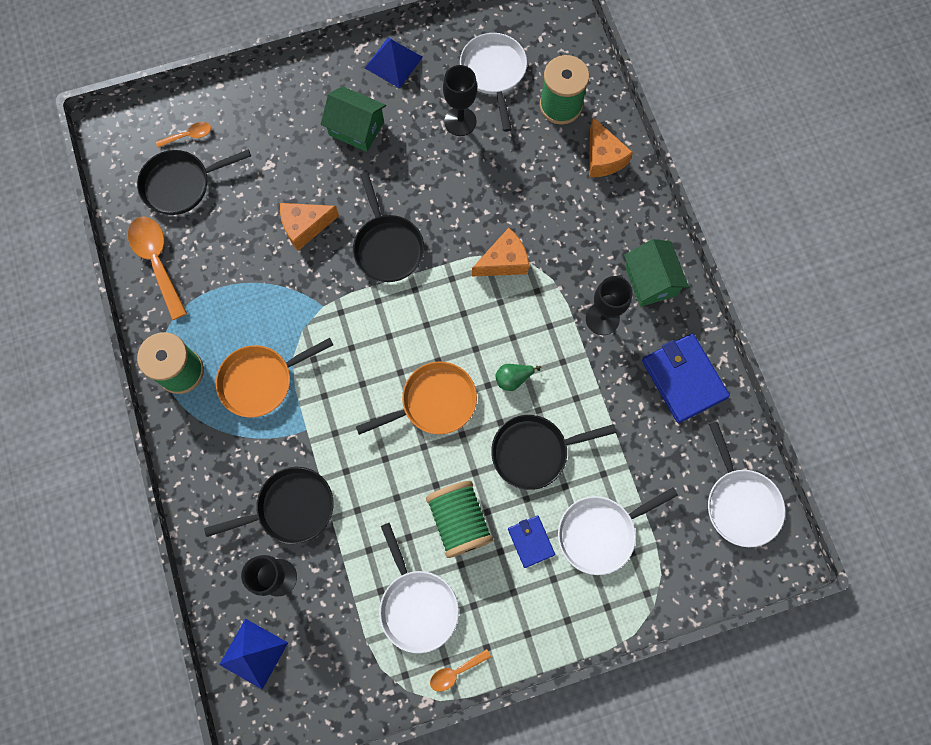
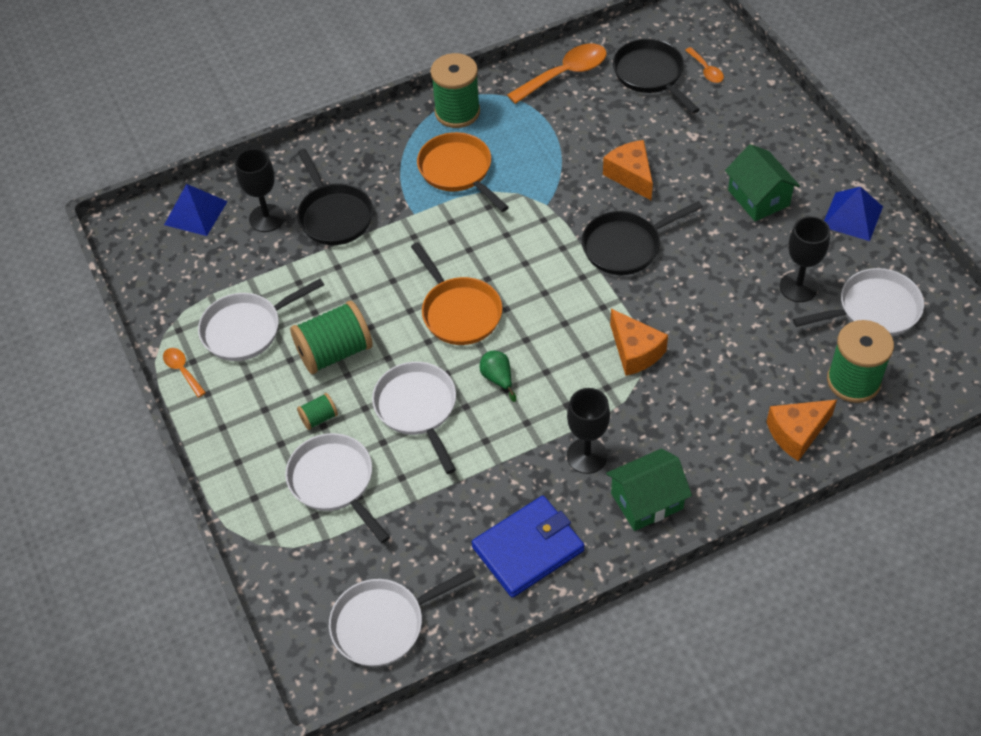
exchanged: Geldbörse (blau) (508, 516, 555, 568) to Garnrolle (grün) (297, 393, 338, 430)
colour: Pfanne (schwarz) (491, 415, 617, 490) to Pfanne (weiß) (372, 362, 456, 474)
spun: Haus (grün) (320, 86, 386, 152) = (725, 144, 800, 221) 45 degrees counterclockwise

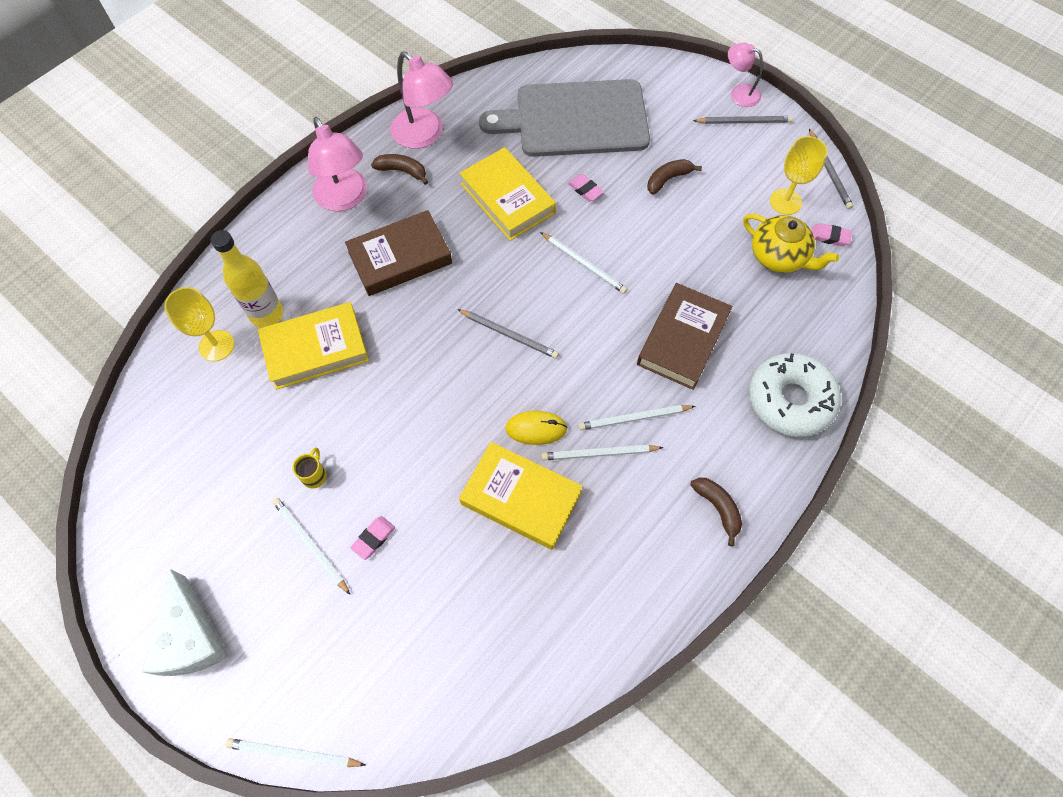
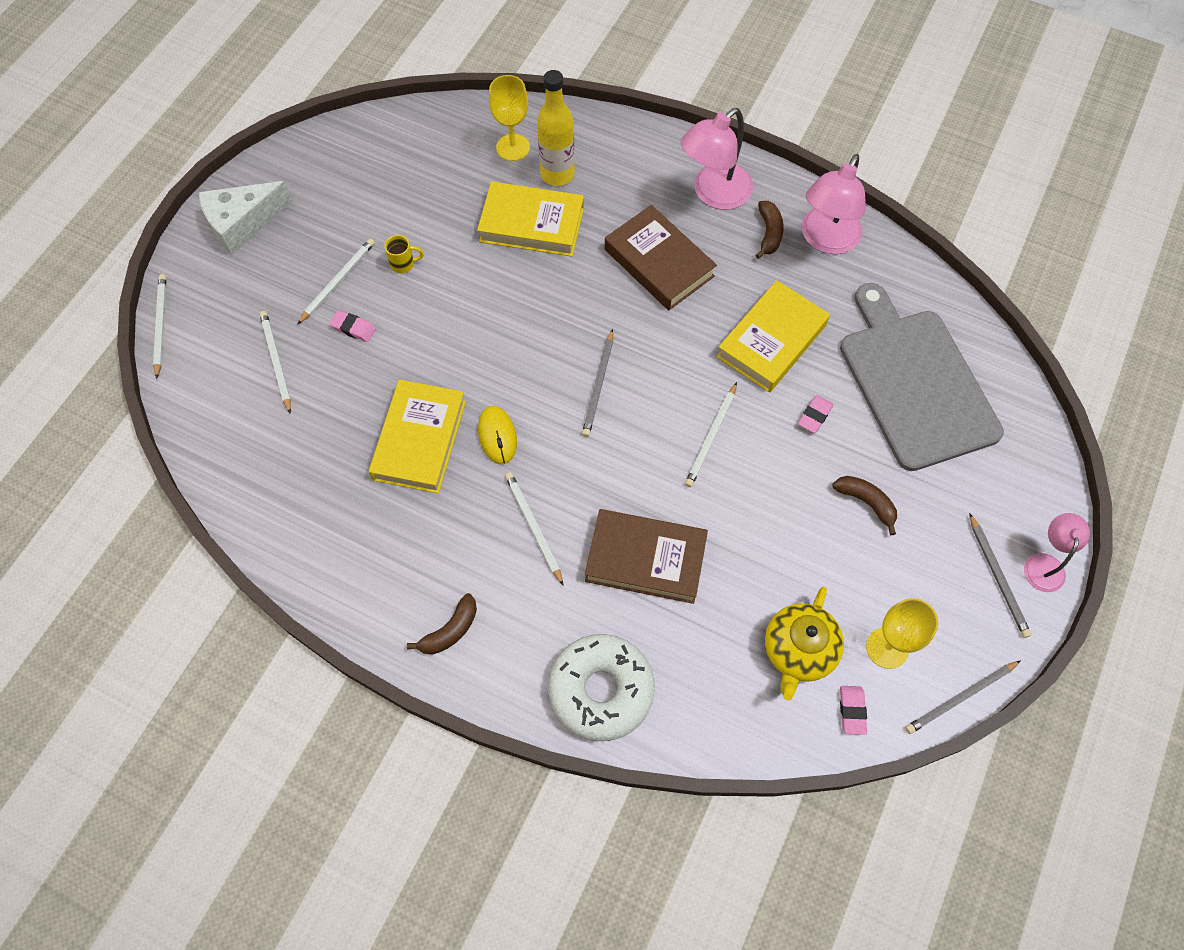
relocated: Bleistift (weiß) (541, 445, 664, 460) to (260, 311, 291, 414)
spun: Buch (gelb) (258, 302, 369, 390) = (477, 182, 584, 256) 45 degrees counterclockwise

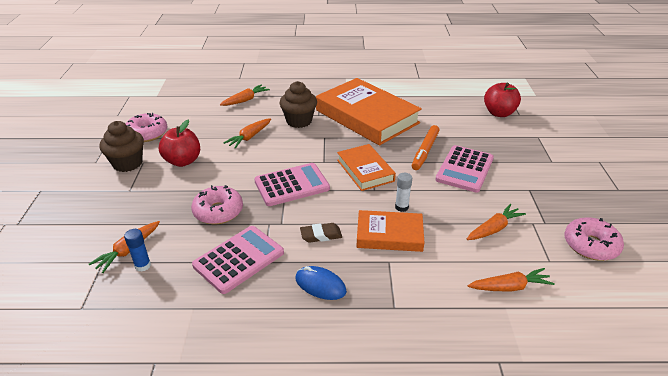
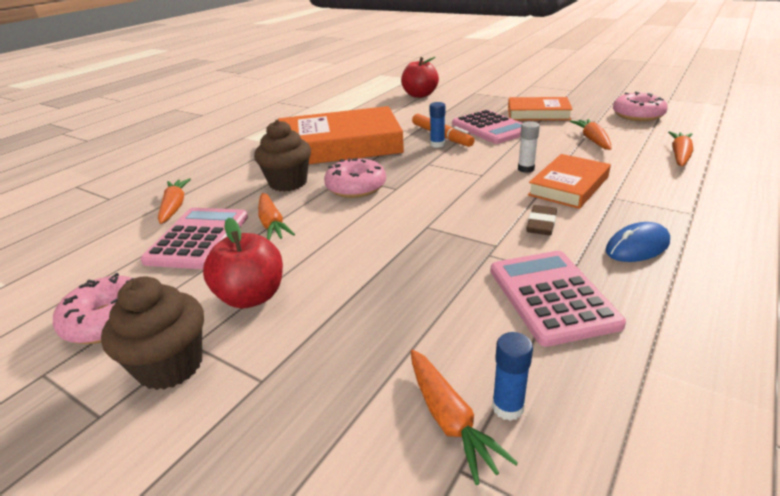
appeared: Klebestift (blau) (430, 102, 445, 148)
relocated: Taschenrechner (rosa) (254, 163, 330, 206) to (141, 208, 248, 269); Donut (rosa) (191, 185, 243, 224) to (324, 158, 386, 198); Buch (orange) (337, 144, 396, 191) to (508, 97, 573, 120)

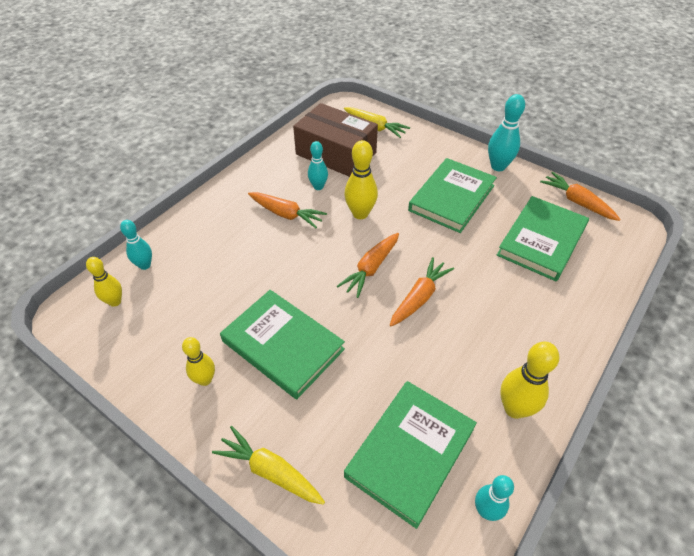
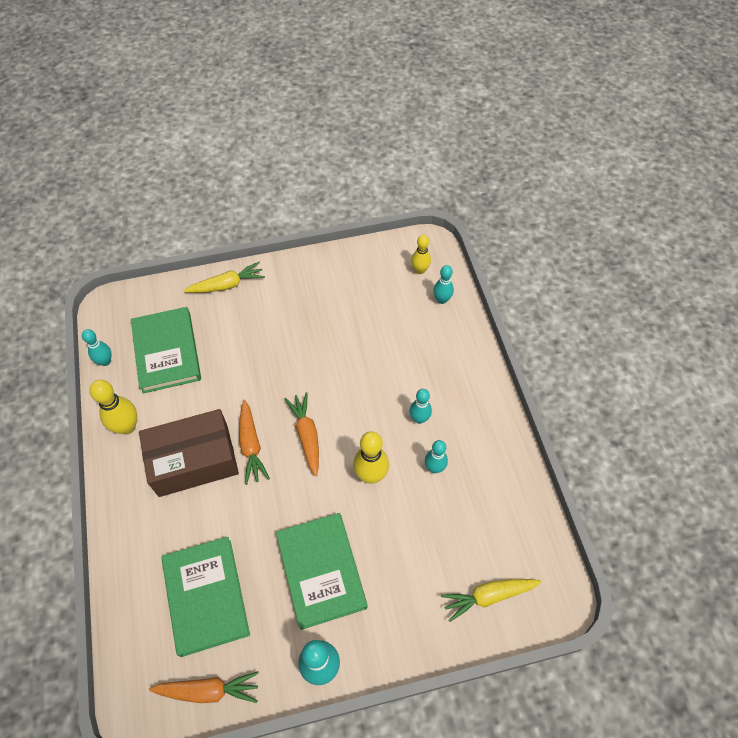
missing: Bowlingkegel (gelb) (182, 337, 215, 386); Buch (grün) (220, 290, 345, 399)
relocated: Schachtel (braun) (293, 103, 378, 177) to (139, 409, 239, 497)
exchanged: Karotte (orange) (248, 192, 327, 228) to Bowlingkegel (türkis) (410, 389, 432, 424)

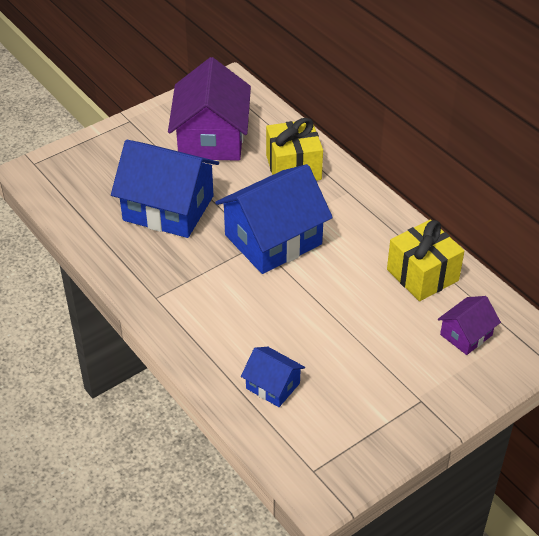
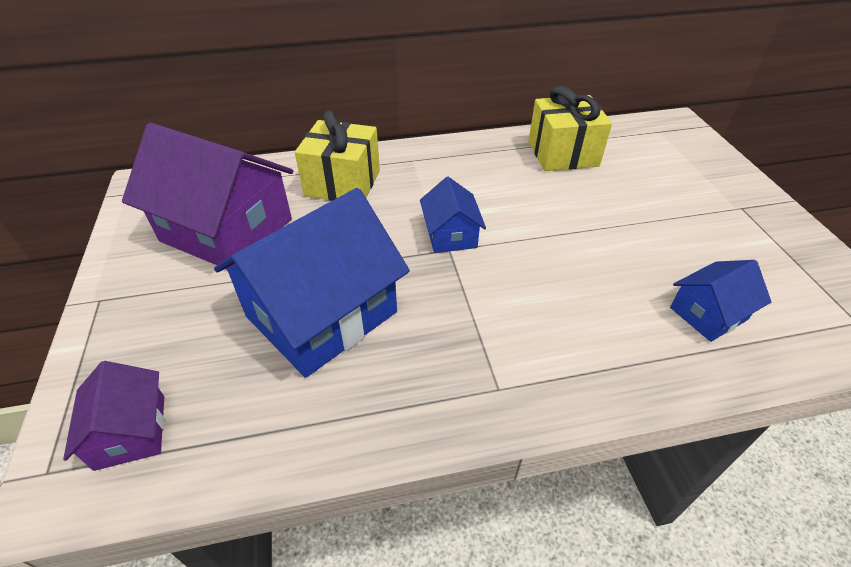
relocated: Haus (lila) (438, 296, 501, 355) to (63, 361, 165, 471)
size: Haus (blau) (215, 164, 333, 274) = (420, 177, 486, 253) x0.49

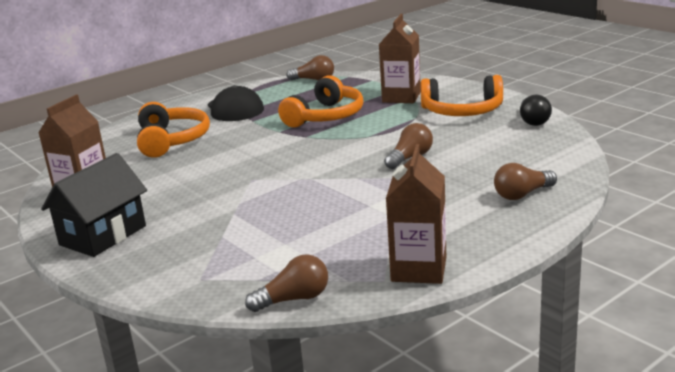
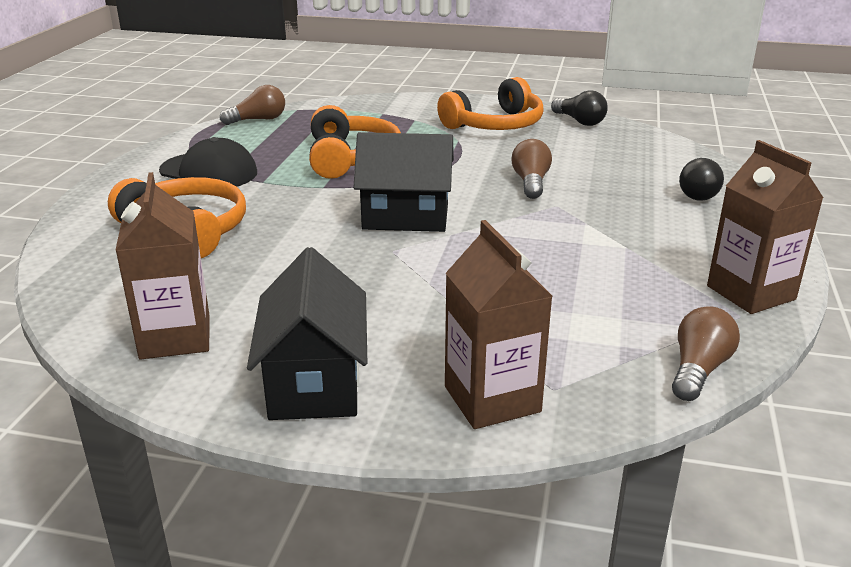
appeared: Haus (schwarz) (353, 132, 454, 232)
relocated: Getränkekarton (braun) (379, 14, 421, 103) to (445, 220, 552, 429)
colour: Glühbirne (braun) (494, 163, 557, 200) to Glühbirne (schwarz) (679, 158, 724, 201)

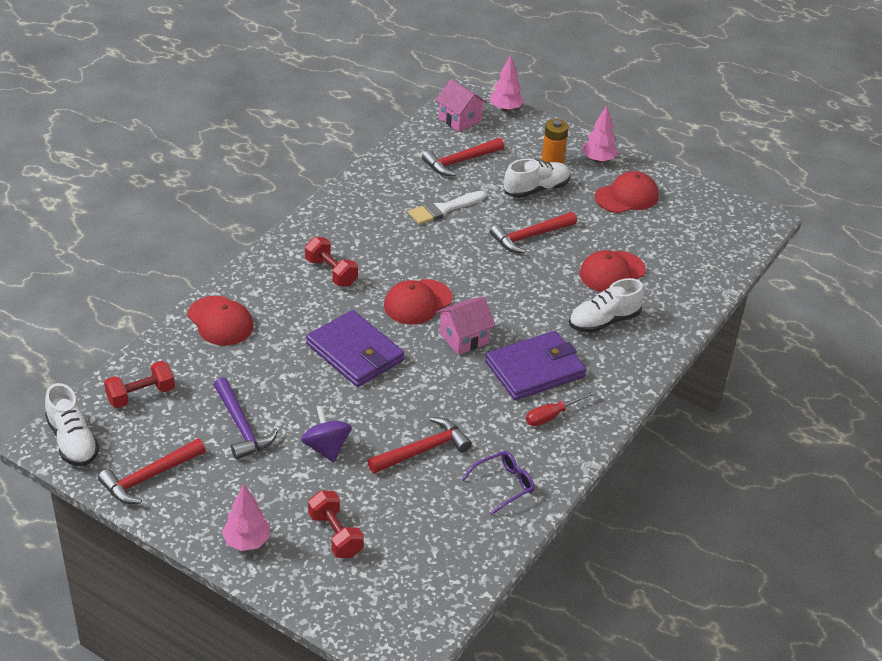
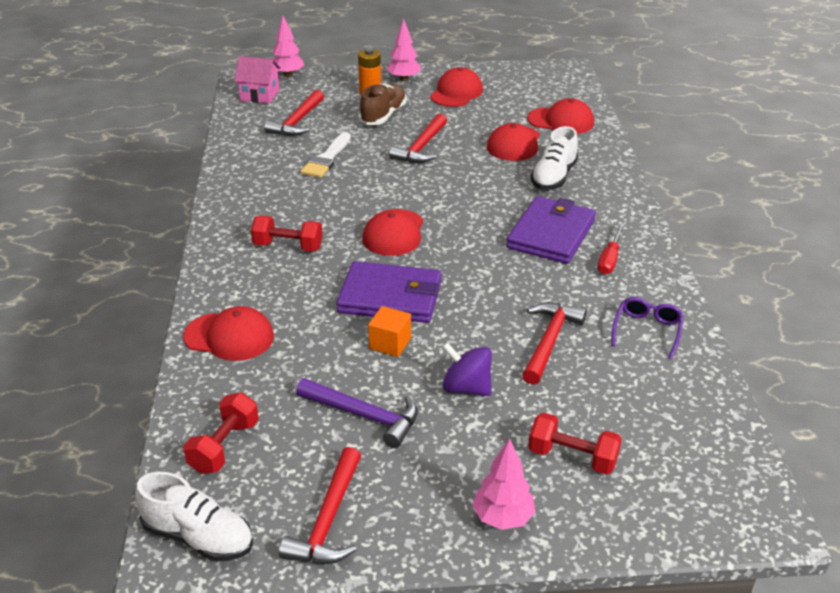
missing: Haus (rosa) (436, 297, 495, 355)
appeared: Kubus (orange) (368, 306, 411, 357); Kappe (rot) (527, 98, 594, 134)
colour: Schuh (weiß) (504, 159, 571, 198) to Schuh (braun) (359, 83, 407, 125)

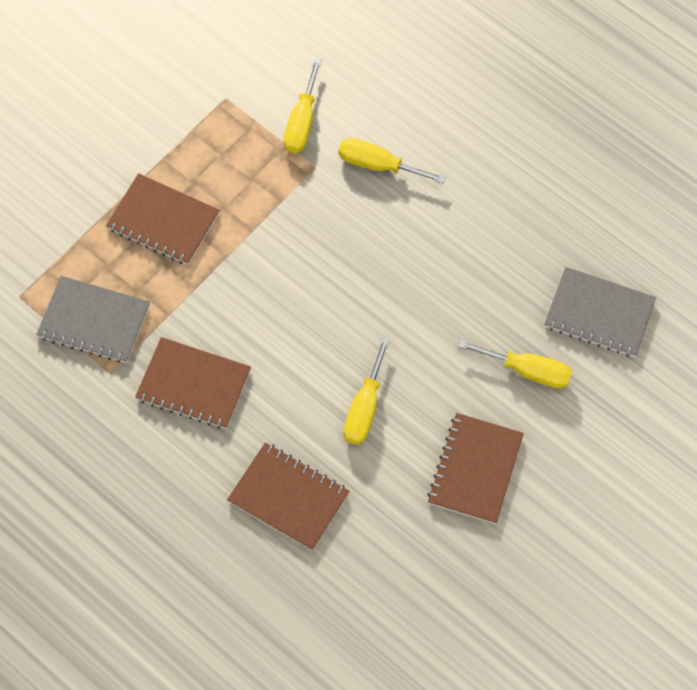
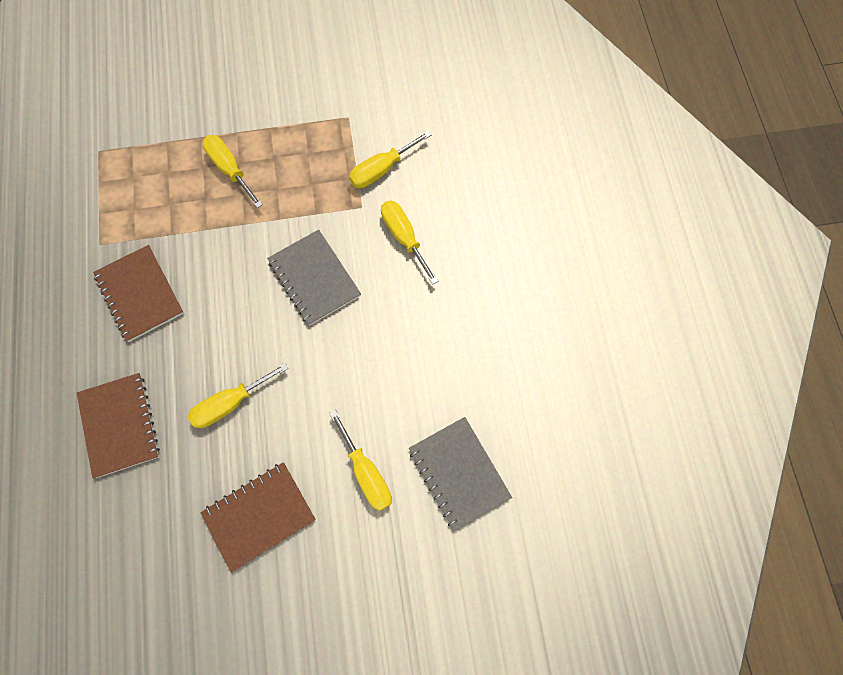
relocated: Notizbuch (grau) (36, 276, 150, 363) to (267, 230, 361, 326)
exchanged: Notizbuch (braun) (106, 173, 220, 265) to Schraubenzieher (gelb) (202, 135, 263, 208)

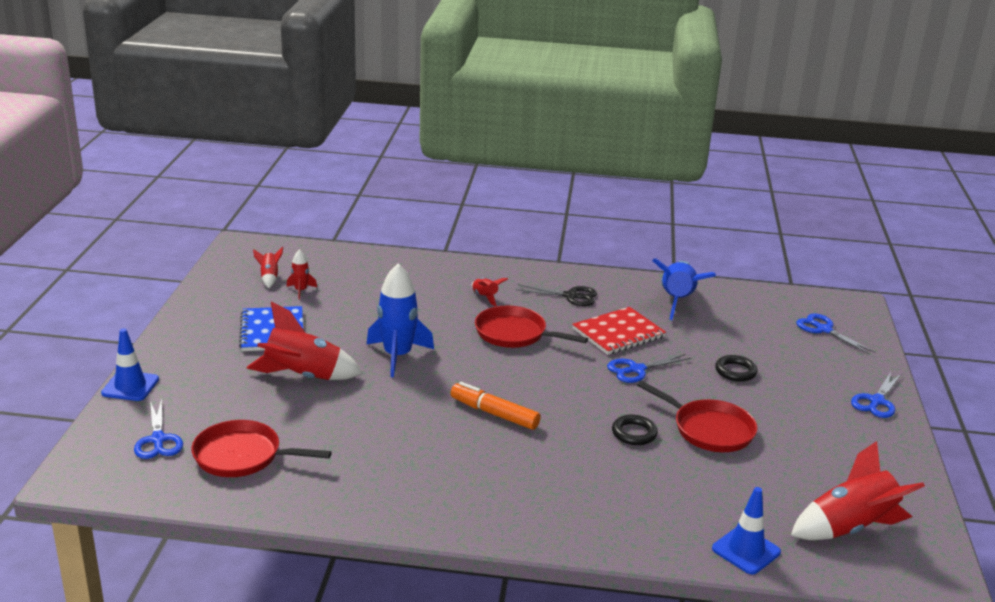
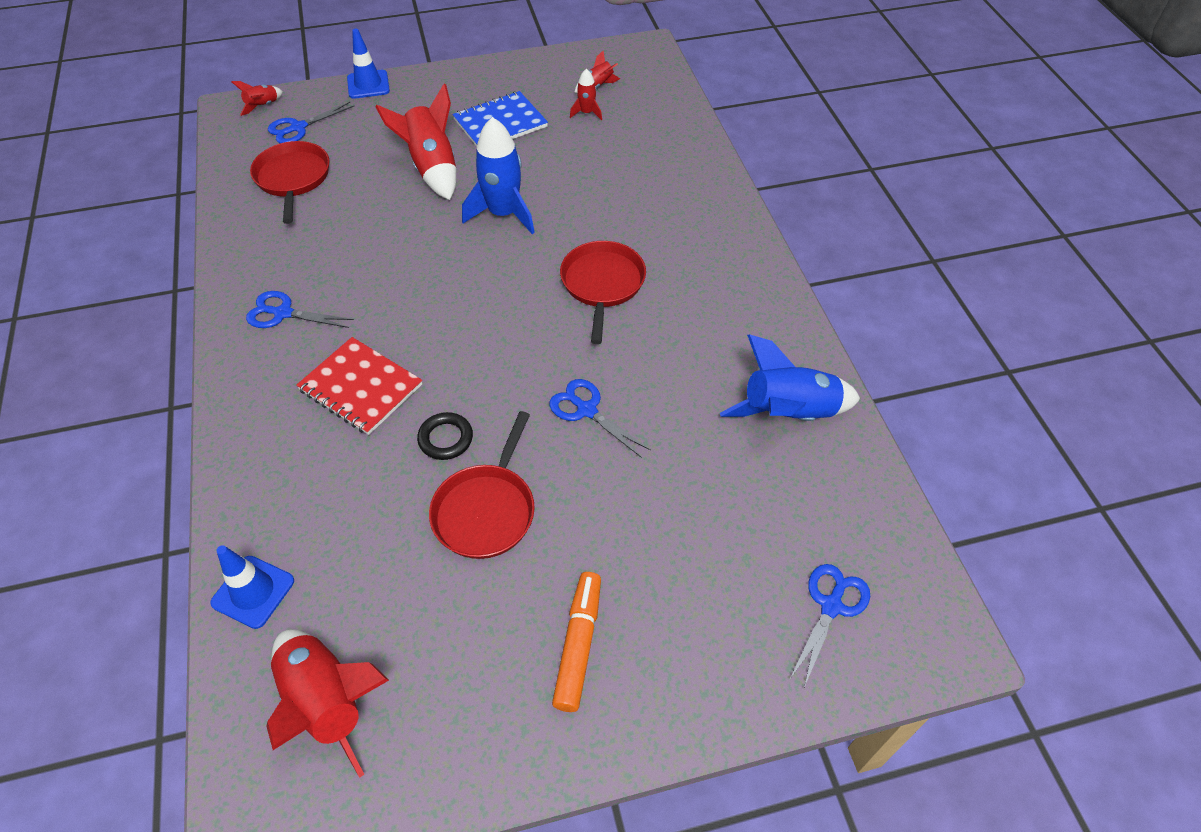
missing: Schere (schwarz) (516, 284, 597, 306); Ring (schwarz) (715, 355, 758, 382)
relocated: Rakete (rot) (472, 278, 508, 306) to (231, 81, 283, 116); Schere (blau) (851, 372, 901, 418) to (246, 291, 354, 328); Notizbuch (rot) (572, 307, 666, 355) to (296, 337, 422, 435); Filzstift (orange) (450, 382, 541, 430) to (552, 572, 601, 712)

